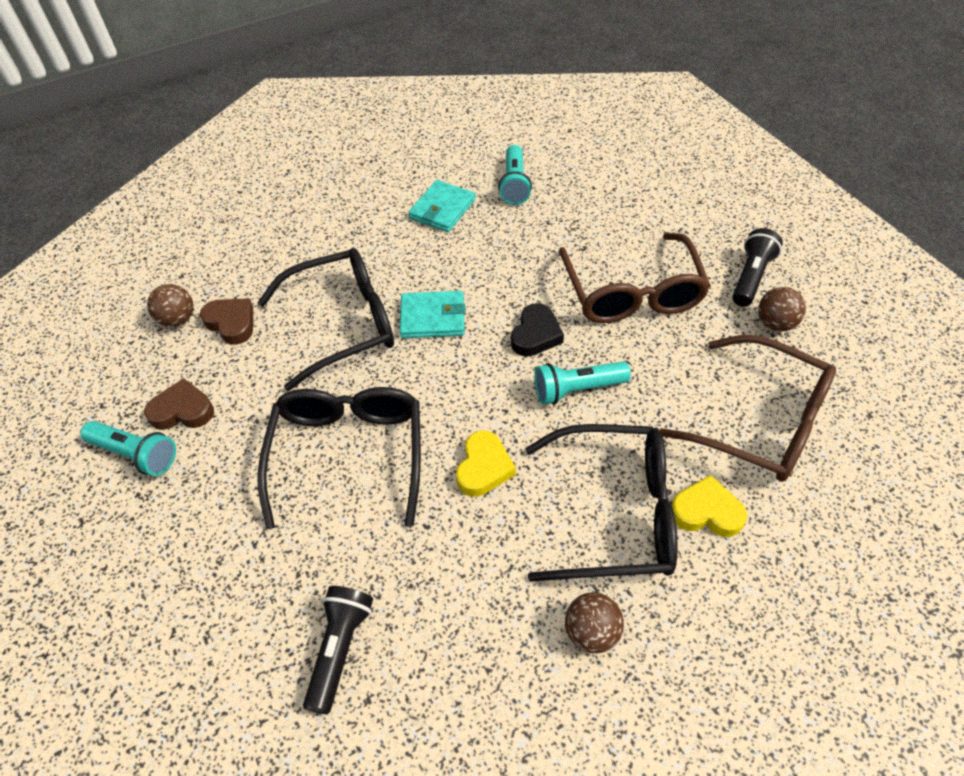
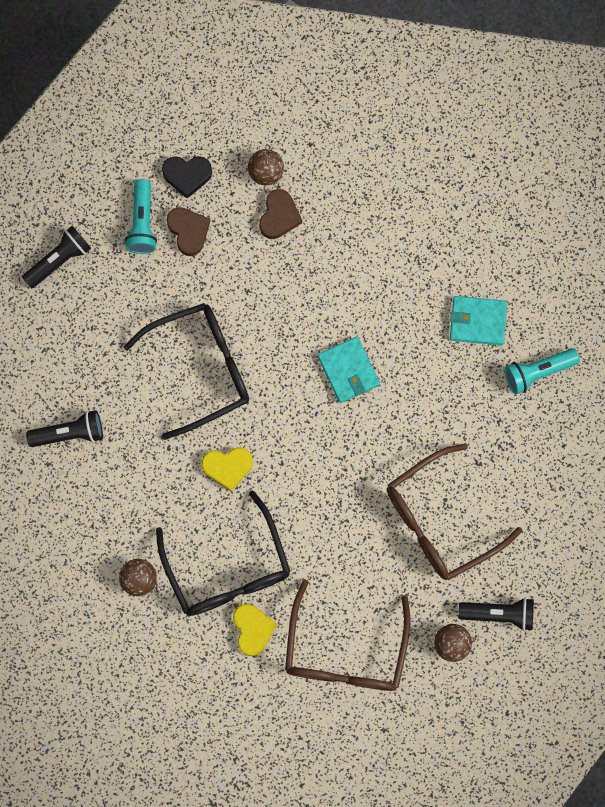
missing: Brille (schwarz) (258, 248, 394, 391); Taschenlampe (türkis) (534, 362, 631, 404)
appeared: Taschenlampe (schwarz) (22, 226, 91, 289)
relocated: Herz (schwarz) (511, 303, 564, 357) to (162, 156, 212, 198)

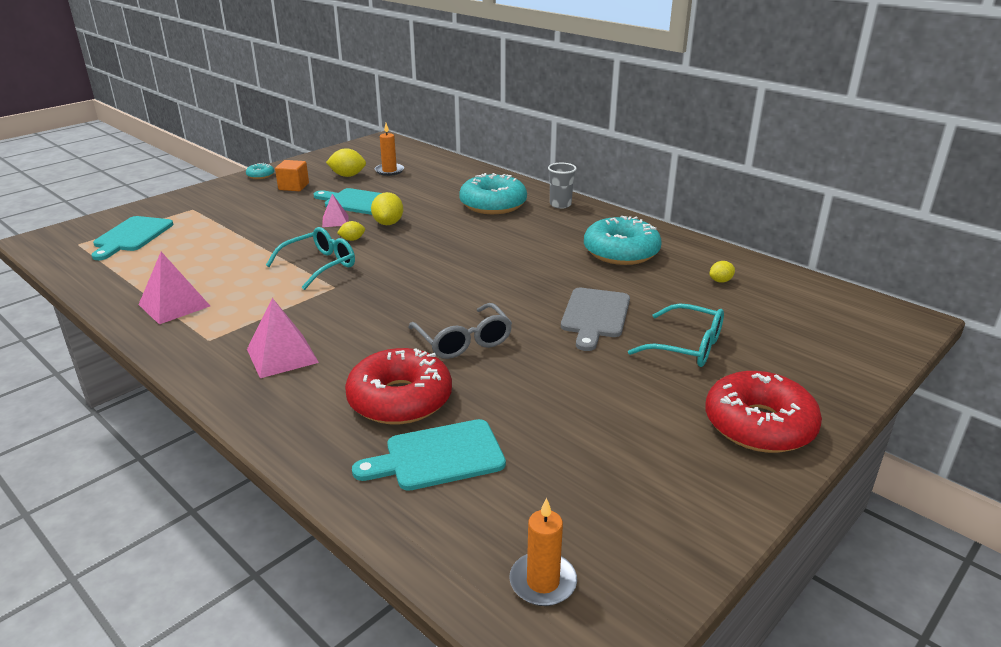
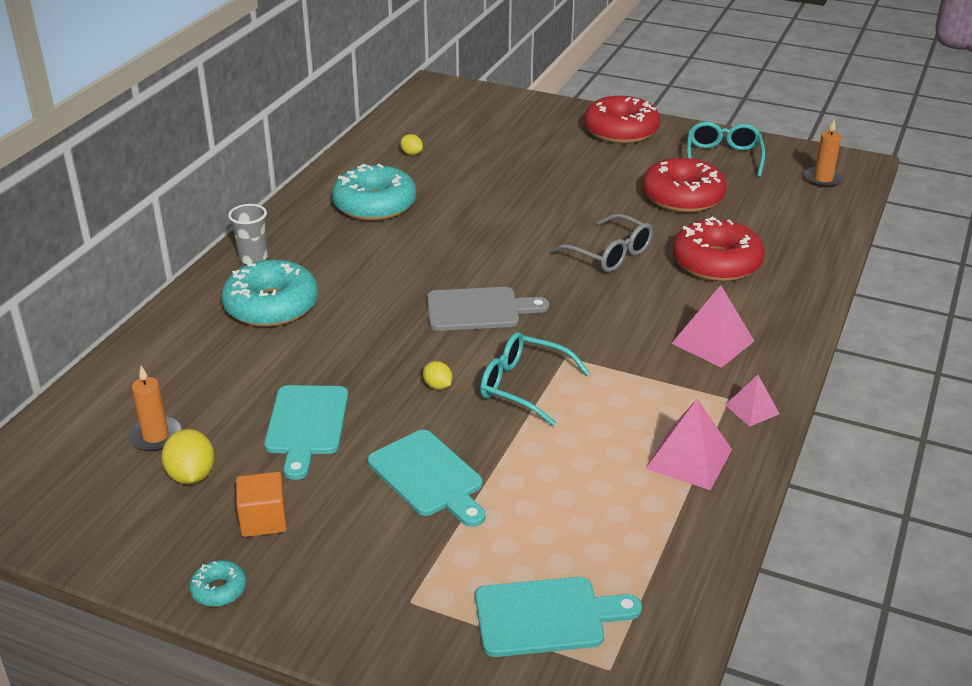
missing: Zitrone (gelb) (371, 192, 403, 225)
appeared: Donut (rot) (642, 158, 727, 213)
relocated: Schneidebrett (türkis) (352, 419, 506, 491) to (367, 430, 486, 527); Schneidebrett (grau) (561, 288, 630, 351) to (427, 287, 549, 331); Brille (türkis) (628, 303, 724, 367) to (687, 121, 765, 177); Pyramide (rosa) (322, 194, 348, 227) to (725, 375, 779, 427)
spun: Brille (grau) (408, 303, 512, 359) = (551, 214, 653, 272) 90 degrees clockwise

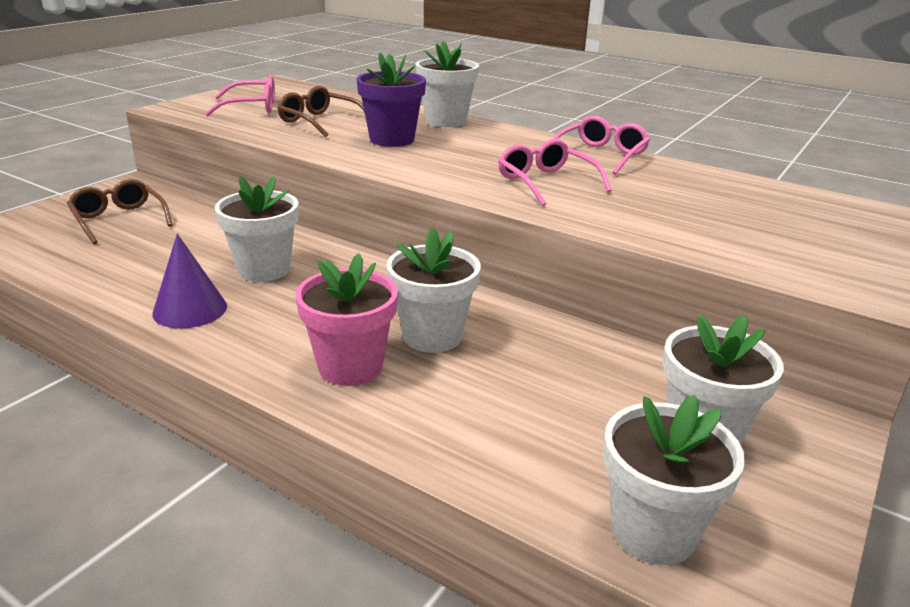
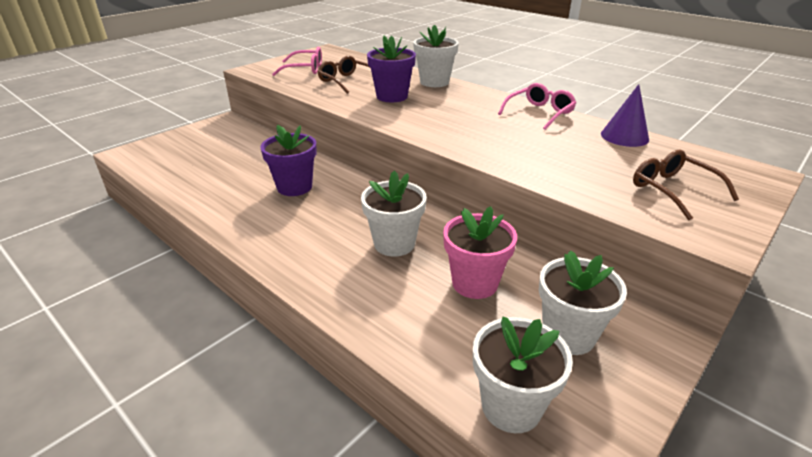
missing: Brille (rosa) (498, 139, 612, 206)
relocated: Blumentopf (rosa) (295, 253, 398, 386) to (443, 206, 517, 299); Kegel (lila) (152, 234, 227, 329) to (601, 84, 649, 147); Brille (braun) (67, 179, 173, 244) to (633, 150, 739, 221)
colour: Blumentopf (weiß) (215, 176, 298, 282) to Blumentopf (lila) (260, 125, 317, 196)

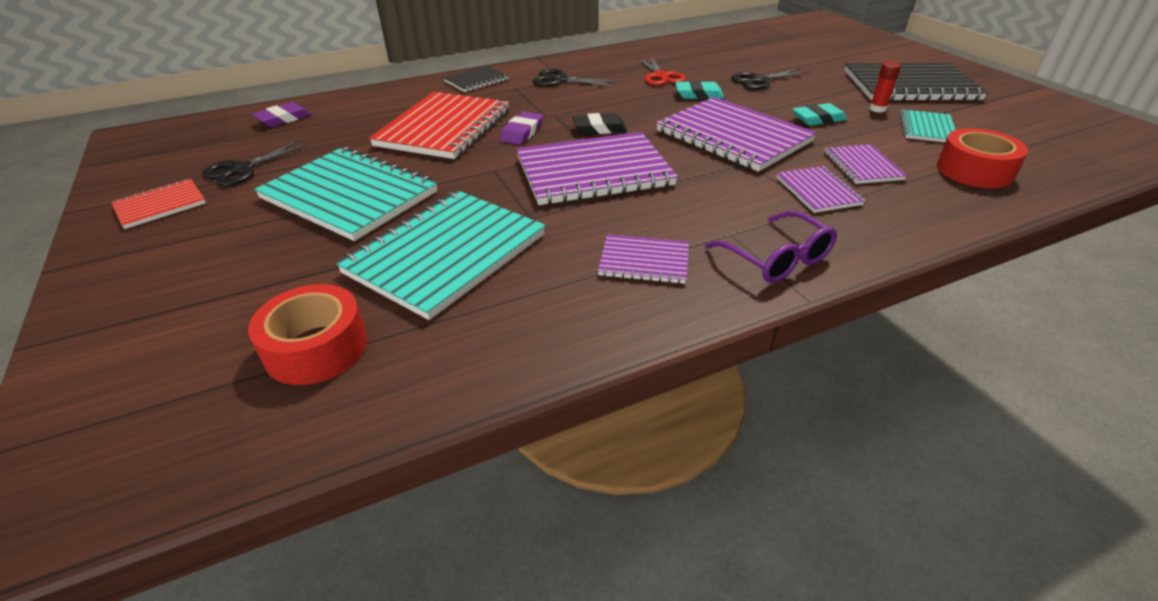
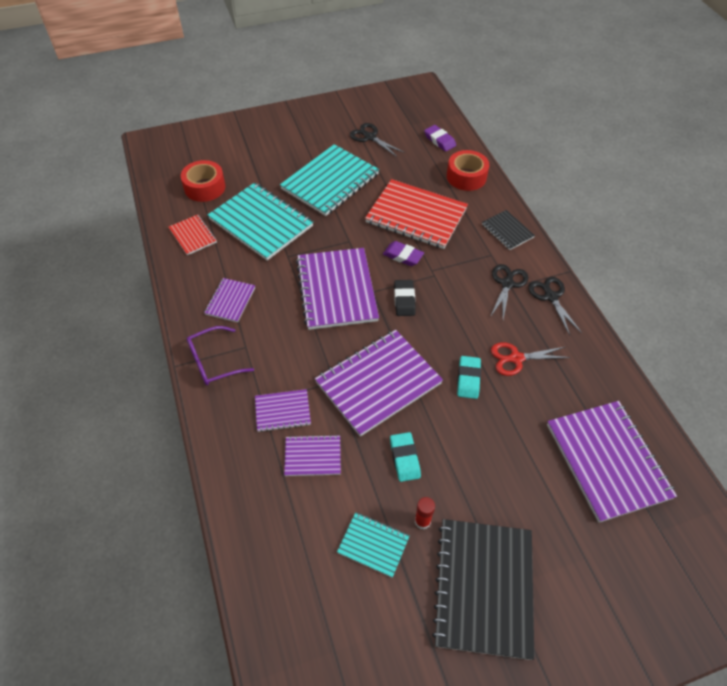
appeared: Notizbuch (lila) (547, 401, 677, 523)
relocated: Notizbuch (rot) (111, 179, 206, 229) to (169, 215, 217, 255); Klebeband (rot) (937, 128, 1028, 188) to (447, 150, 489, 191); Schere (schwarz) (731, 68, 810, 90) to (528, 277, 582, 335)

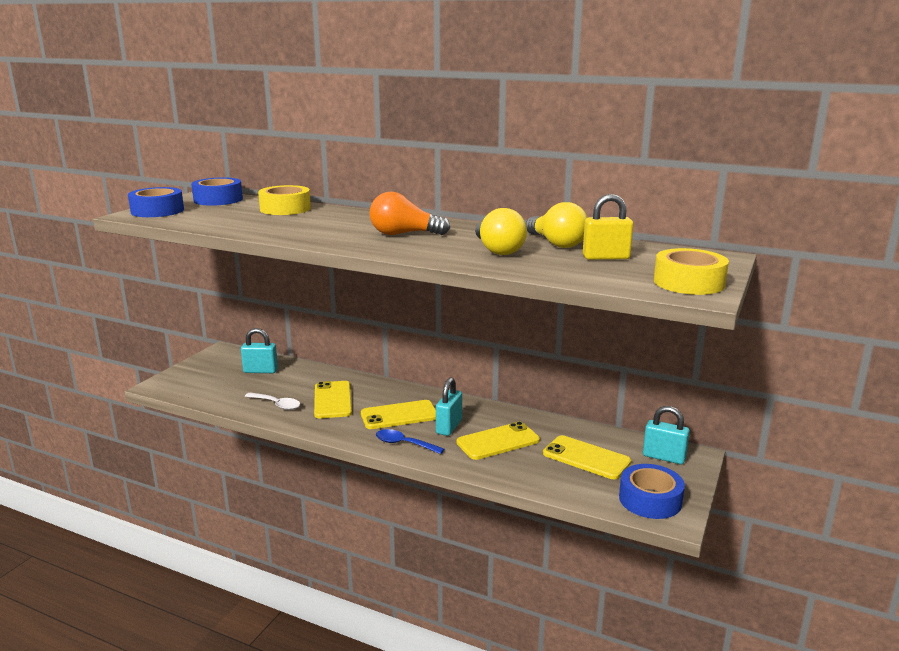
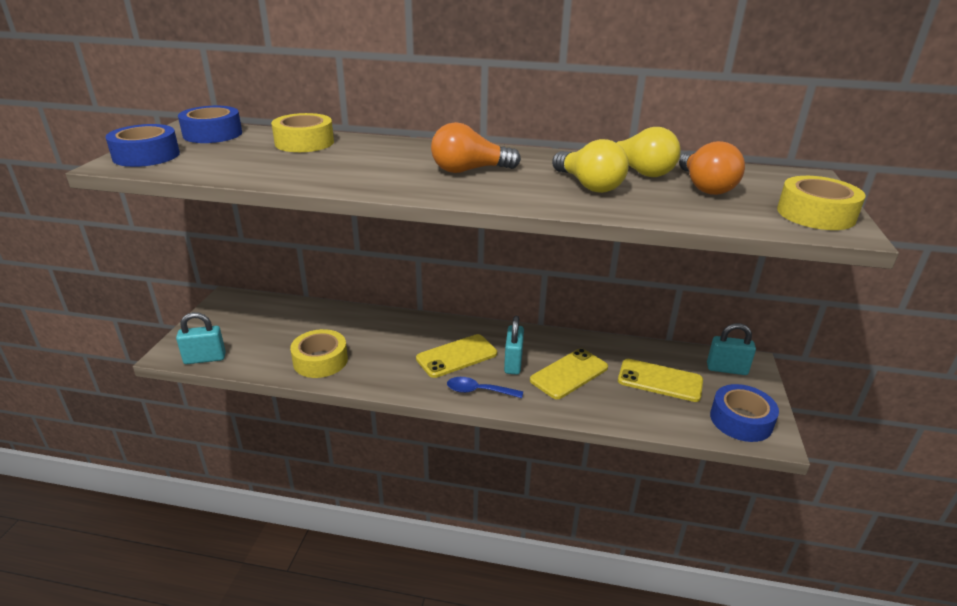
missing: Handy (gelb) (314, 381, 352, 418)
relocated: Vorhängeschloss (türkis) (241, 328, 278, 373) to (176, 312, 226, 364)
exchanged: Löffel (weiß) (245, 392, 300, 410) to Klebeband (gelb) (290, 329, 348, 378); Vorhängeschloss (gelb) (583, 194, 633, 260) to Glühbirne (orange) (679, 141, 745, 195)

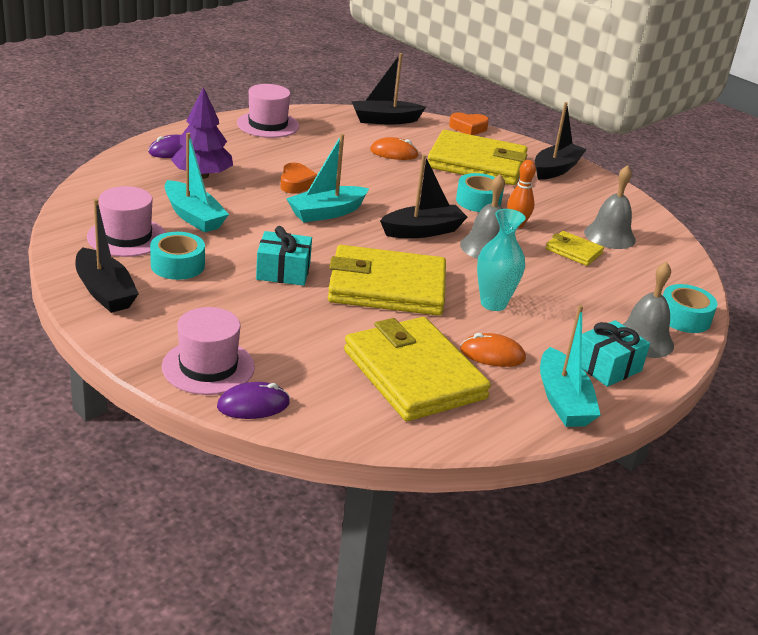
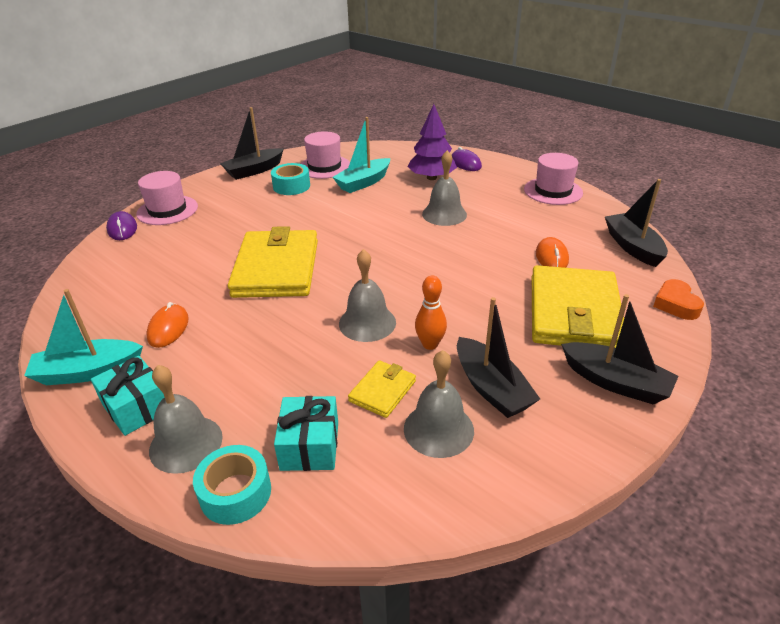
missing: Boot (türkis) (286, 134, 369, 222); Geldbörse (gelb) (344, 317, 491, 421); Klebeband (türkis) (456, 173, 504, 212); Vase (türkis) (477, 209, 526, 311)
relocated: Geschenk (türkis) (256, 226, 312, 286) to (274, 396, 338, 471); Boot (schwarz) (380, 155, 467, 238) to (457, 297, 540, 418)
exchanged: Herz (orange) (280, 163, 318, 194) to Glocke (grau) (422, 150, 467, 226)

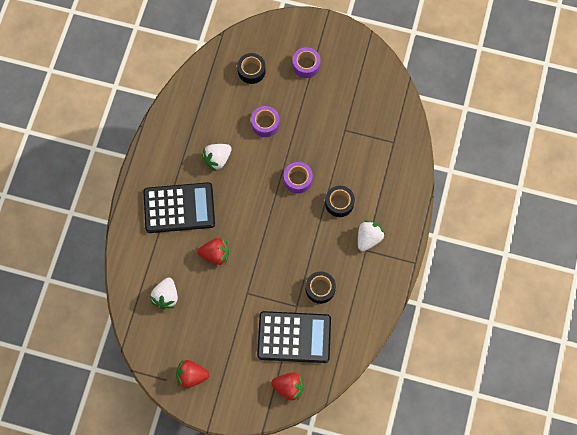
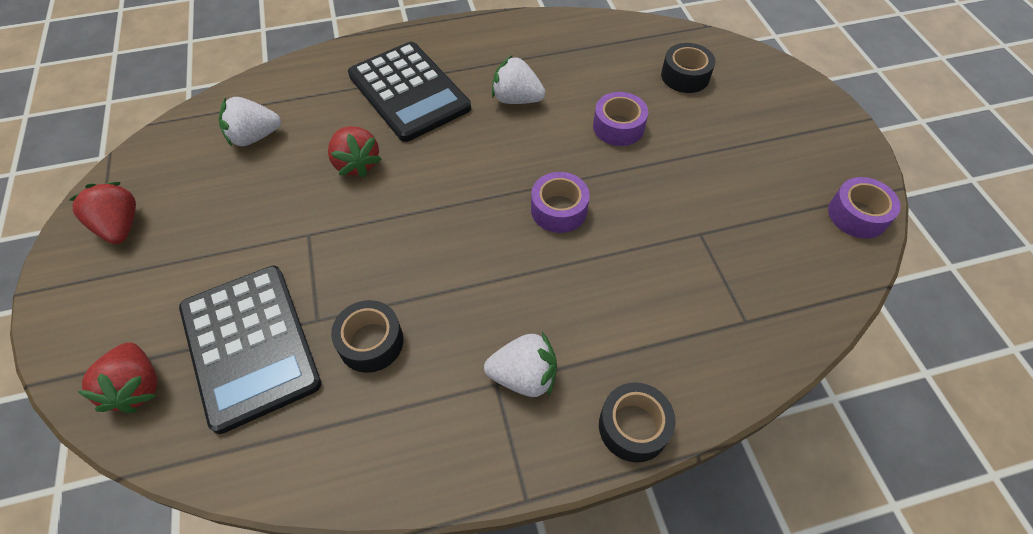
relocated: Klebeband (schwarz) (325, 186, 355, 217) to (599, 382, 676, 462); Klebeband (lila) (293, 47, 321, 78) to (828, 177, 901, 239)

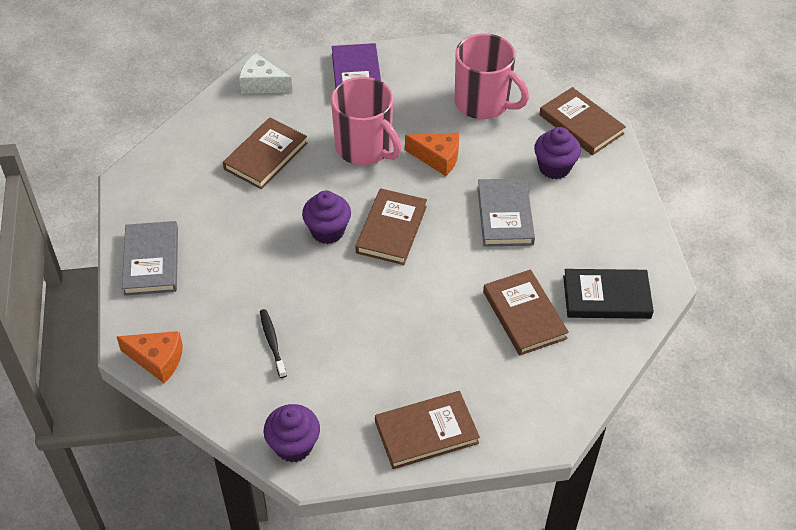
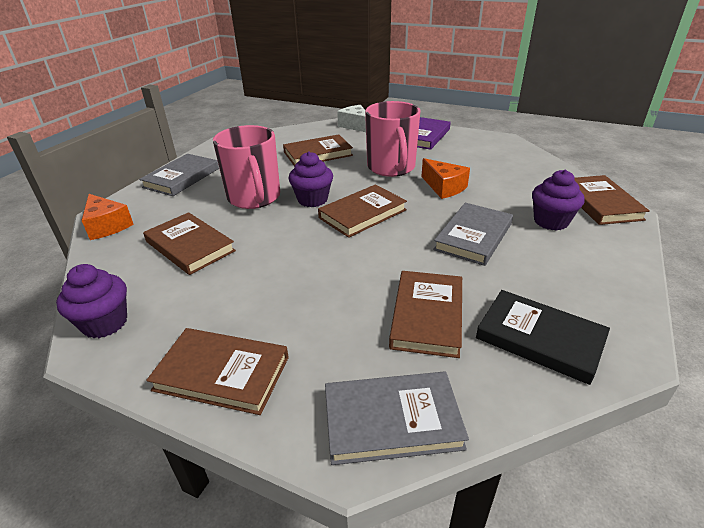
appeared: Buch (grau) (325, 372, 469, 465)
relocated: Tasse (rosa) (454, 33, 529, 119) to (213, 125, 280, 209)
exchanged: Zahnbürste (schwarz) (260, 309, 287, 378) to Buch (braun) (143, 212, 236, 275)

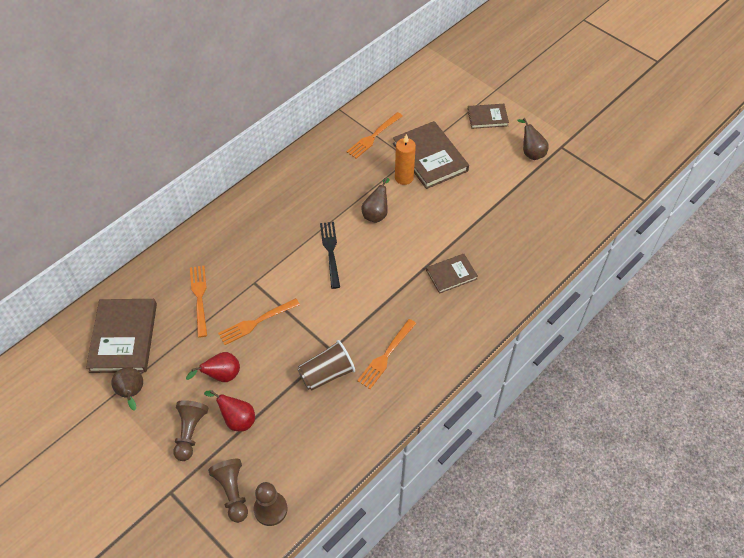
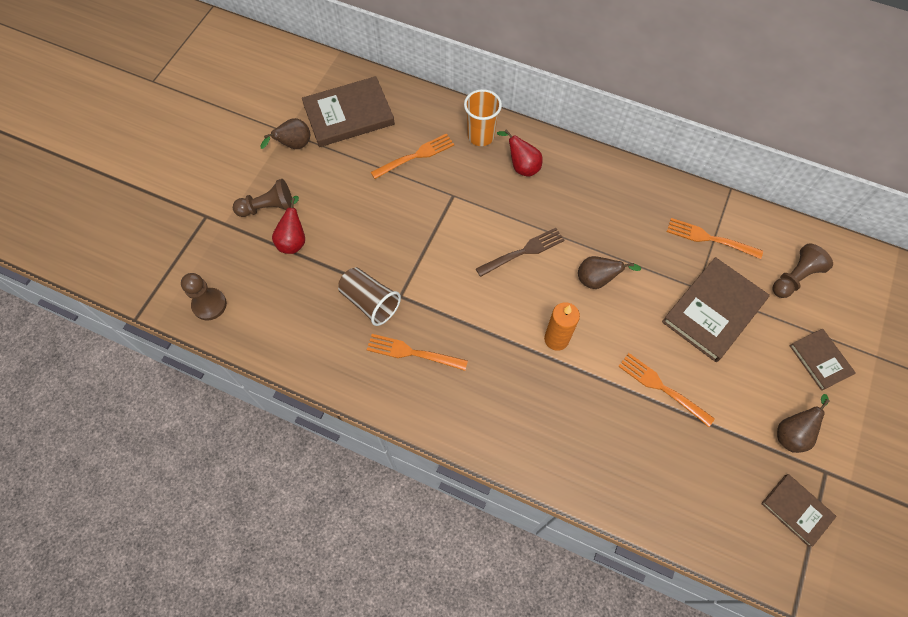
appeared: Becher (orange) (464, 89, 502, 146)
relocated: Birne (rot) (186, 352, 240, 382) to (497, 130, 542, 176); Kerze (orange) (395, 134, 416, 185) to (544, 302, 580, 351); Gabel (orange) (218, 298, 300, 345) to (618, 353, 715, 427); Buch (braun) (426, 254, 478, 294) to (761, 474, 837, 547); Bauer (braun) (208, 459, 248, 523) to (773, 244, 833, 298)
colour: Gabel (schwarz) (320, 222, 340, 289) to Gabel (braun) (476, 228, 565, 277)

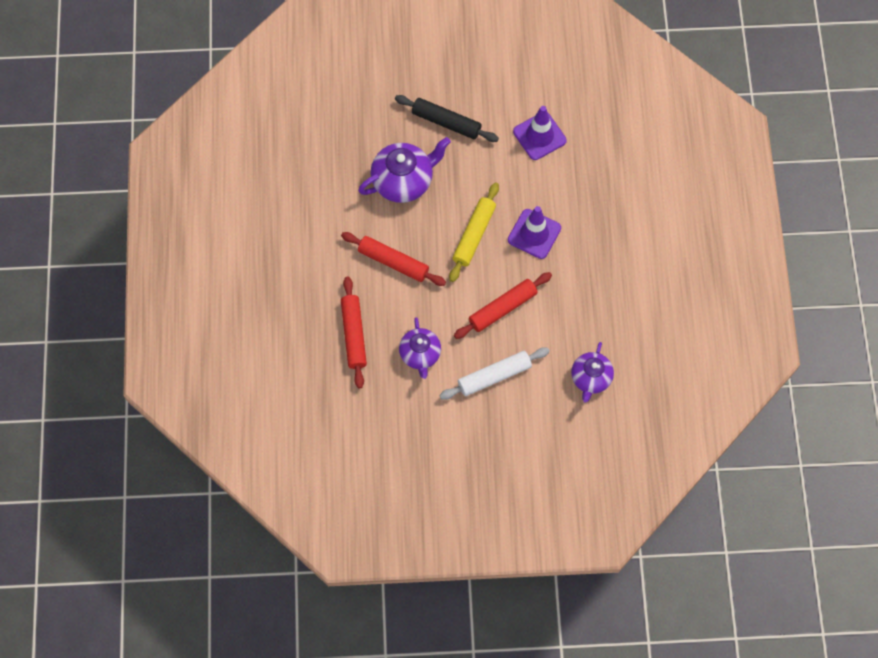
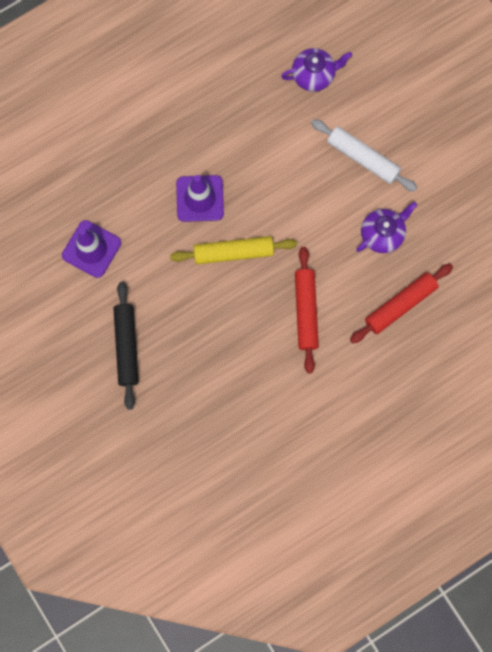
missing: Teekanne (lila) (358, 137, 451, 203); Nudelholz (rot) (454, 272, 552, 339)

